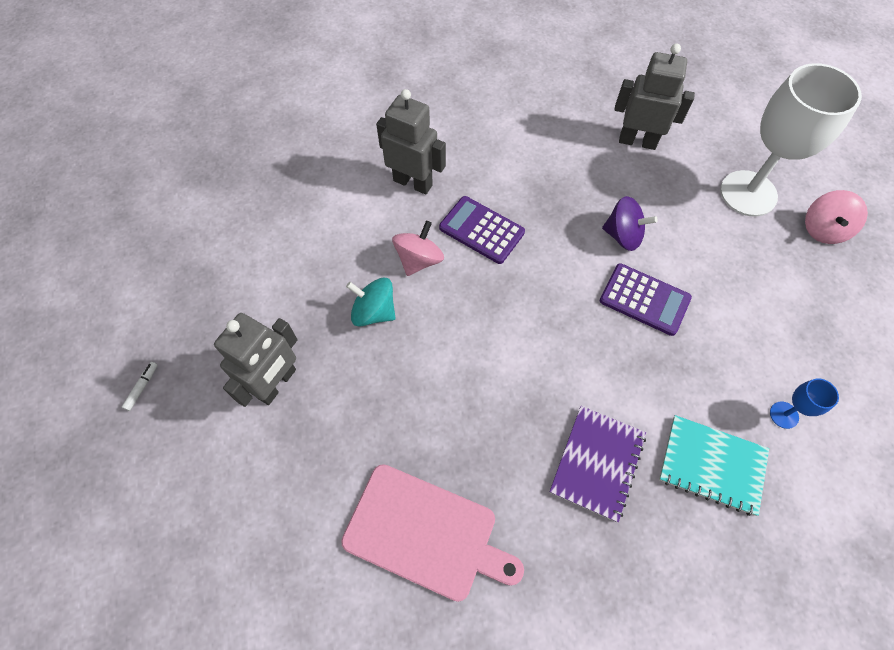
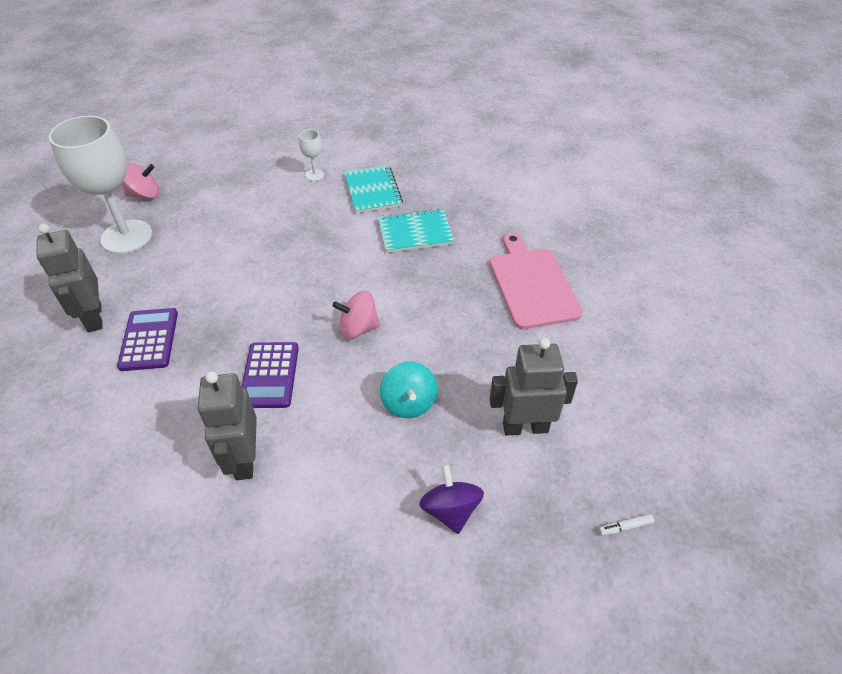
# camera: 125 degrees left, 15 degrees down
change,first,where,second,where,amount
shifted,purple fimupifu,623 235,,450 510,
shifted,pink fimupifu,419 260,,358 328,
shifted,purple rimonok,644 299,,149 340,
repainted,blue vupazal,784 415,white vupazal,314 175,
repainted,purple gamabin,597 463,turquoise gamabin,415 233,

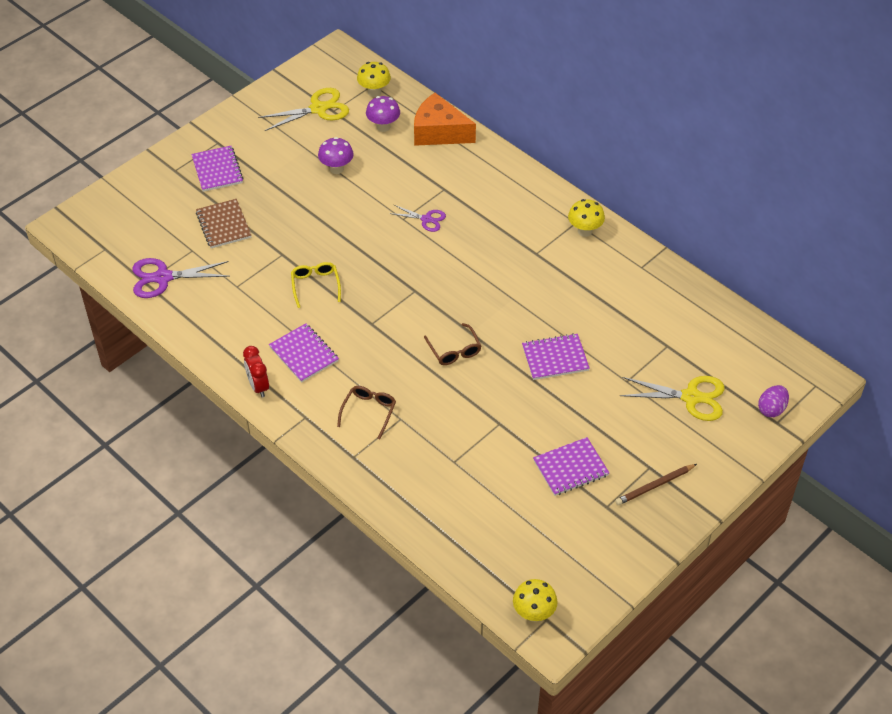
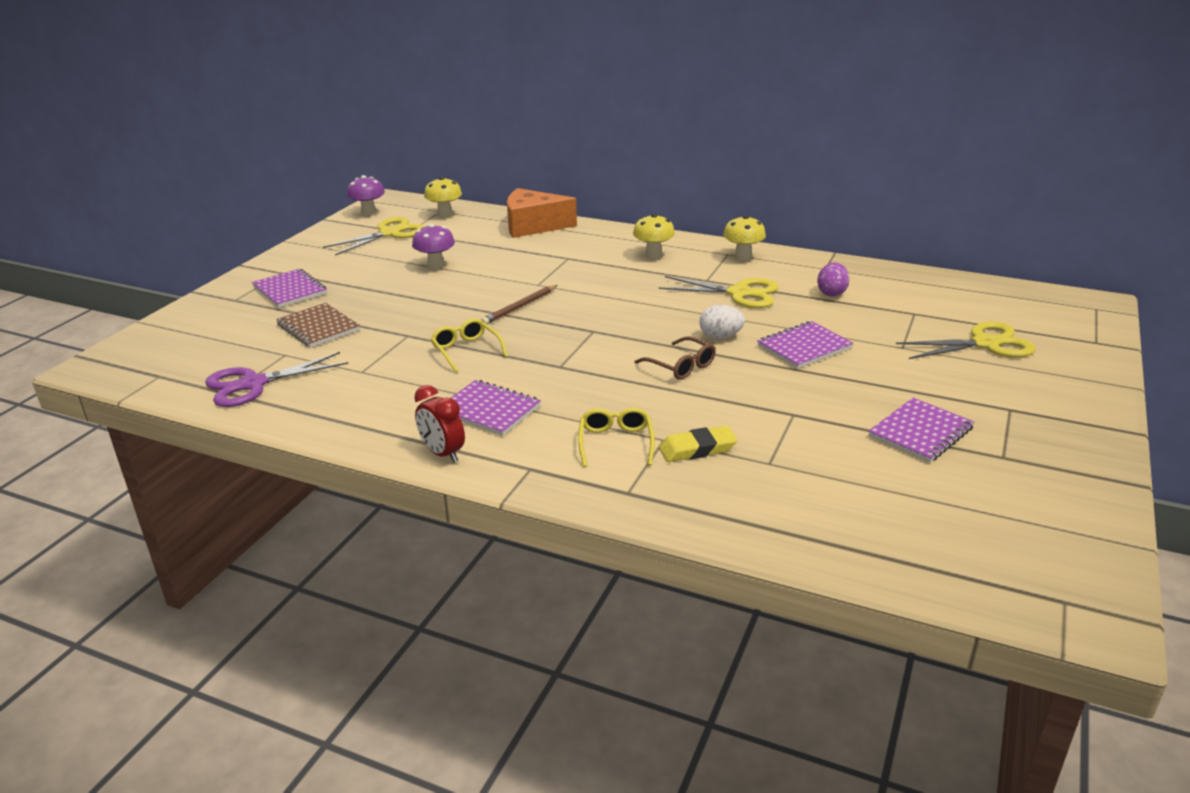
# camera: 20 degrees left, 20 degrees down
change,first,where,second,where,amount
shifted,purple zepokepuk,383 127,,369 213,
gone,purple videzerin,426 219,,,
shifted,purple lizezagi,771 409,,831 293,
repainted,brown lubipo,369 412,yellow lubipo,616 443,
shifted,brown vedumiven,655 486,,520 307,
shifted,yellow zepokepuk,534 613,,653 255,
new,,,yellow videzerin,739 293,
new,,,white lizezagi,720 336,
new,,,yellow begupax,697 449,

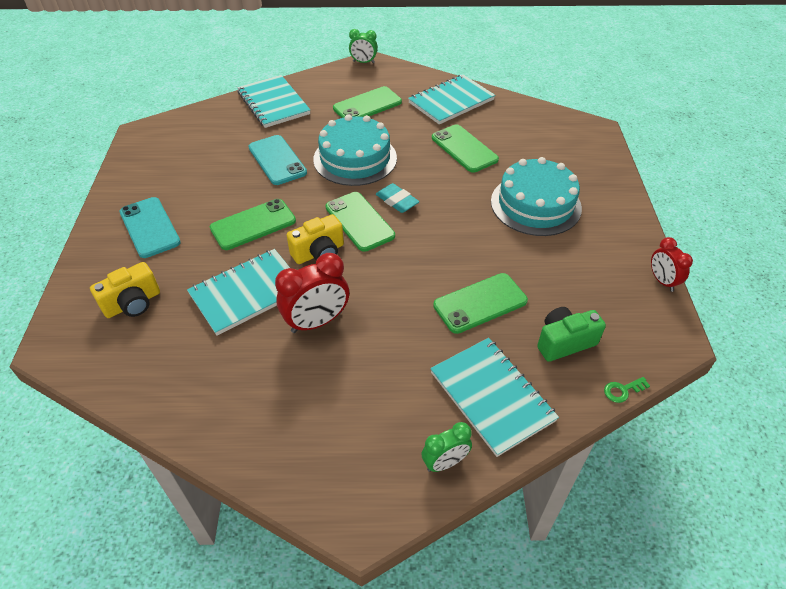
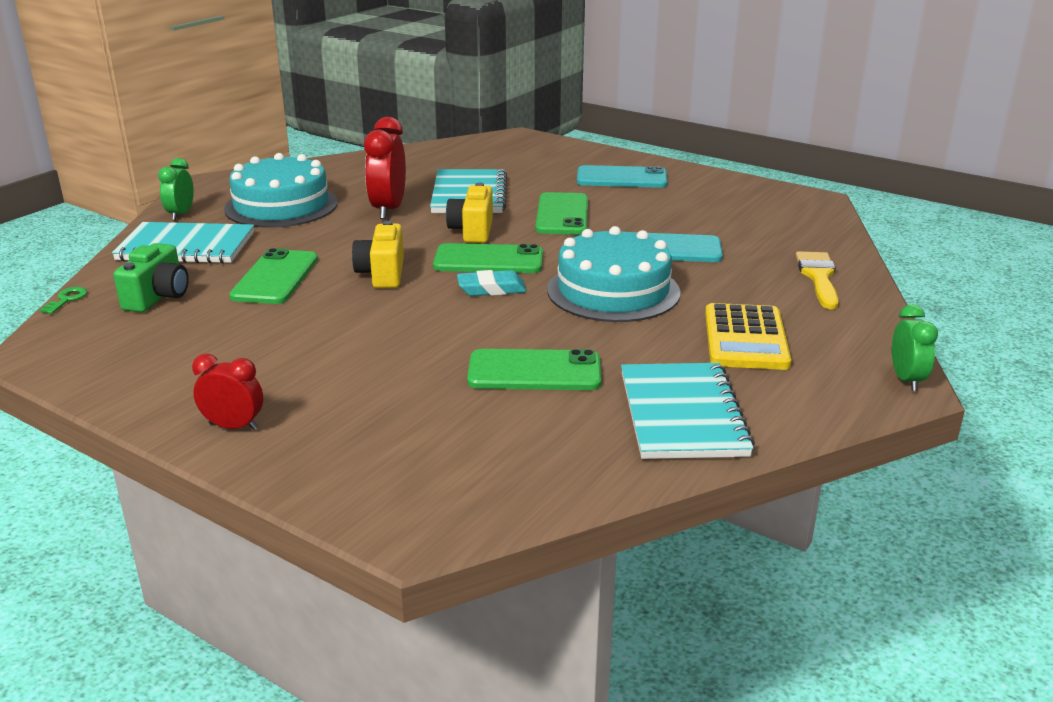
# camera: 125 degrees right, 20 degrees down
change,first,where,second,where,amount
rotated,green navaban,363 62,,906 380,135 degrees clockwise
swapped,turquoise gamabin,273 103,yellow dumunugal,818 277,
swapped,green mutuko,367 105,yellow rimonok,745 338,
shifted,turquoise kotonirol,535 204,,281 206,
shifted,red navaban,662 281,,233 426,
shifted,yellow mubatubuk,133 303,,382 274,

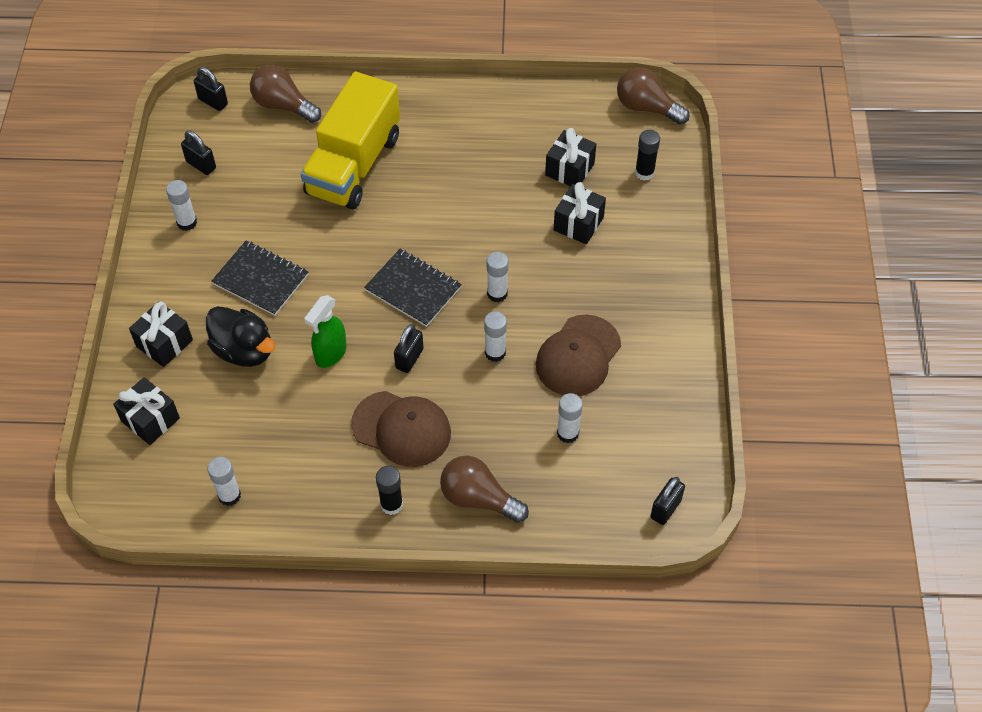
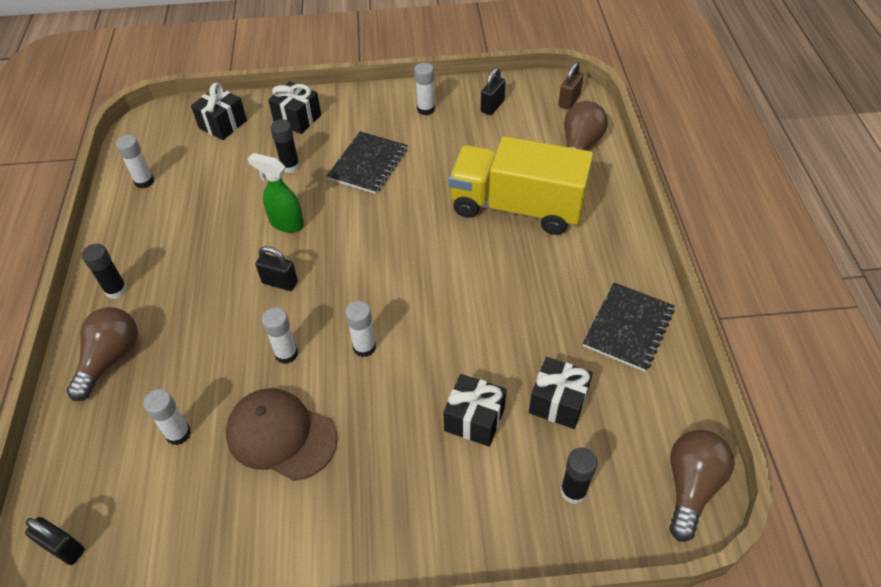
# camera: 85 degrees right, 5 degrees down
change,first,where,second,where,amount
repainted,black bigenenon,213 102,brown bigenenon,569 101,
shifted,black gamabin,413 289,,628 328,
swapped,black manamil,244 350,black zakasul,290 166,
gone,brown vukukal,402 429,,,

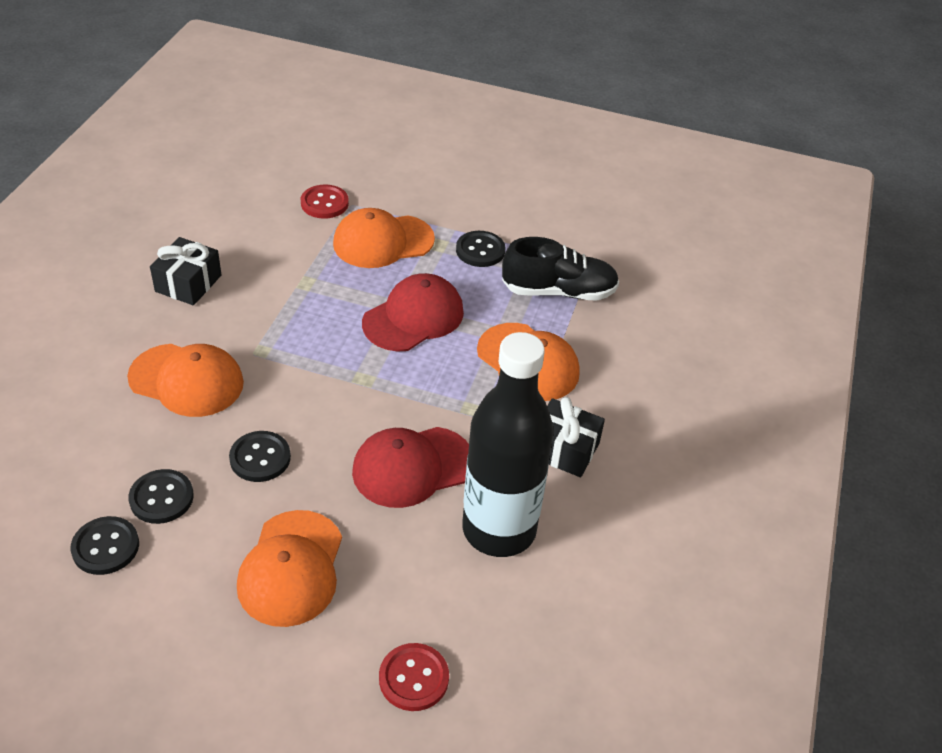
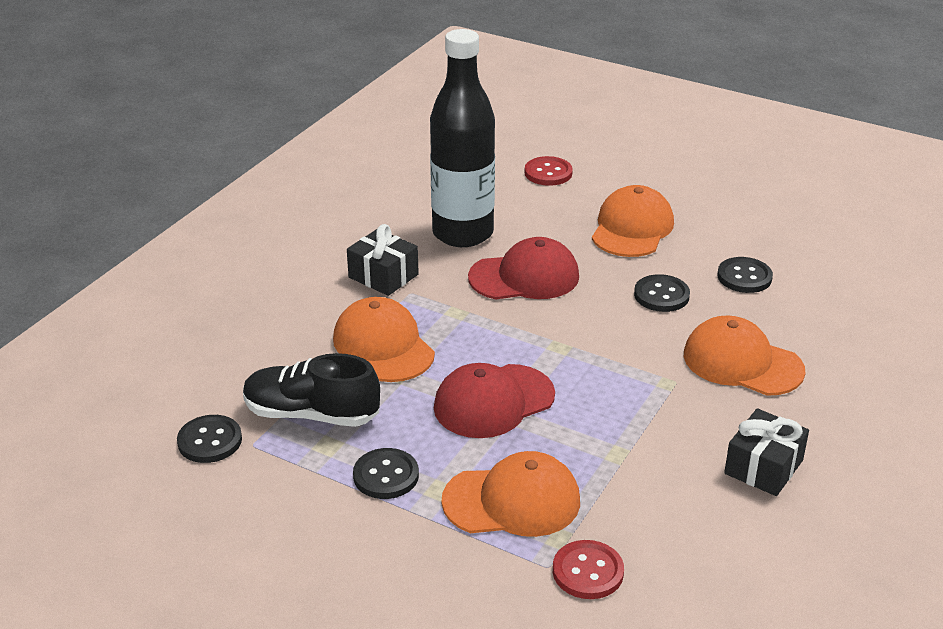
# camera: 165 degrees left, 10 degrees down
change,first,where,second,where,amount
shifted,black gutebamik,105 547,,210 441,

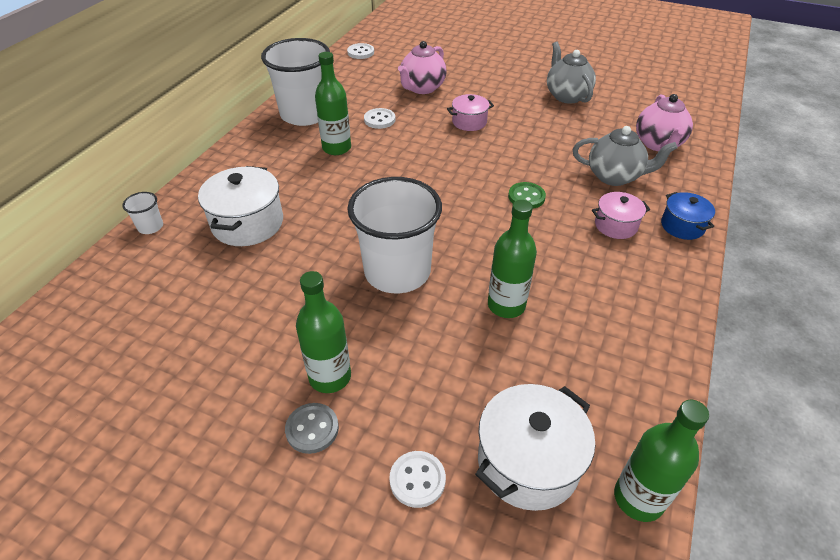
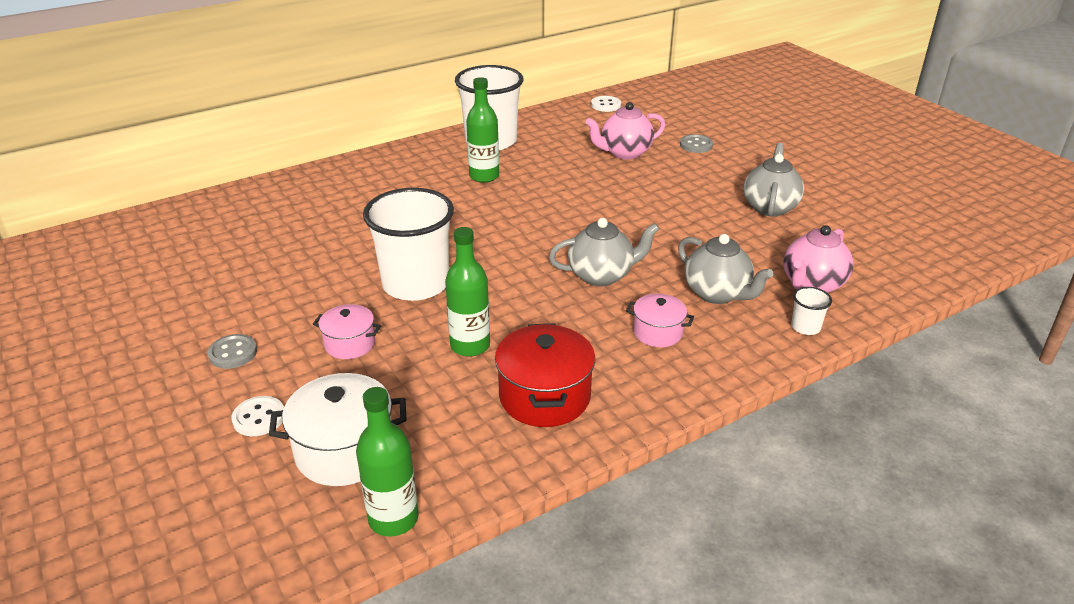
# camera: 35 degrees right, 10 degrees down
change,first,where,second,where,amount
shifted,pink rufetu,469 122,,350 344,
gone,white gutebamik,379 120,,,
gone,white rufetu,248 223,,,
swapped,green gutebamik,526 197,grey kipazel,602 275,
shifted,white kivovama,150 227,,805 327,
gone,blue rufetu,682 226,,,
gone,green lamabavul,330 377,,,
new,,,grey gutebamik,696 145,
new,,,red rufetu,544 396,

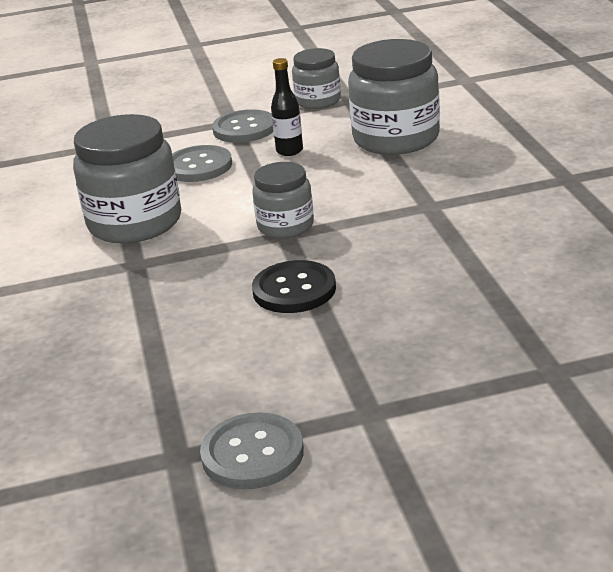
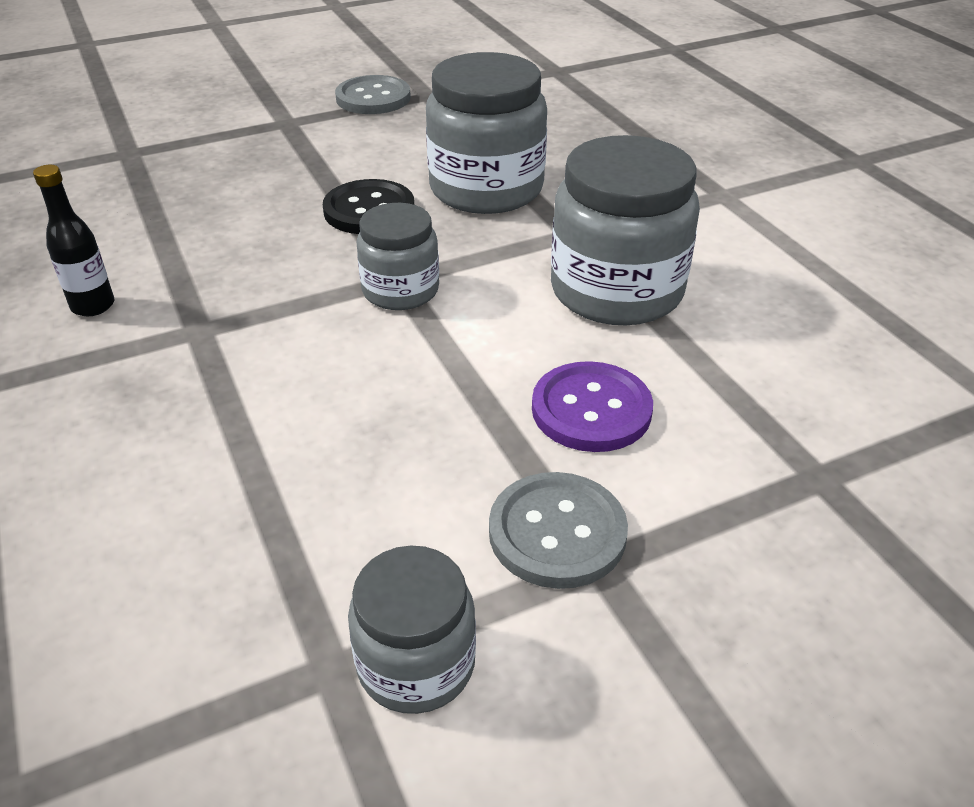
# camera: 165 degrees right, 10 degrees up
change,first,where,second,where,amount
shifted,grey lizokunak,396 138,,486 189,
shifted,black lamabavul,289 151,,93 306,
repainted,grey gutebamik,198 166,purple gutebamik,591 410,

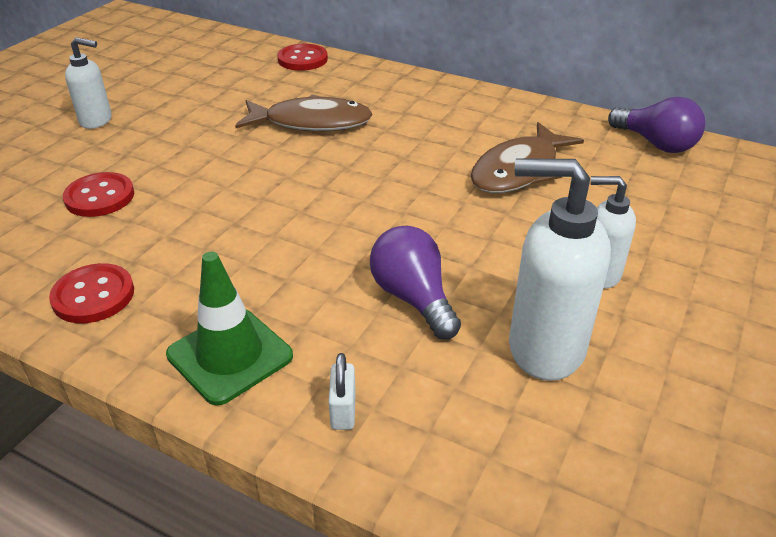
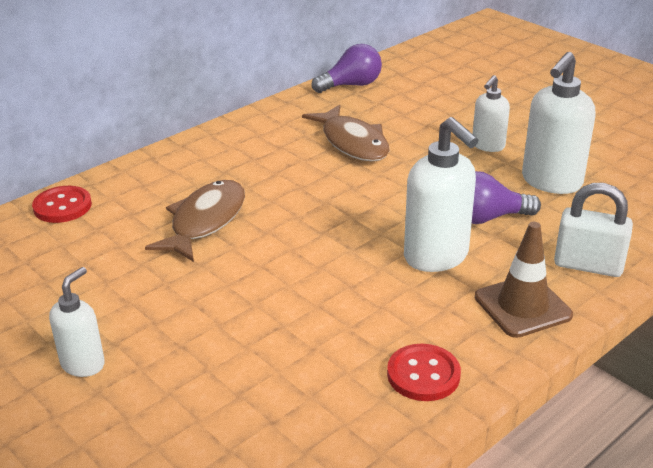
# camera: 70 degrees left, 5 degrees down
change,first,where,second,where,amount
gone,red gutebamik,100 197,,,
repainted,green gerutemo,230 355,brown gerutemo,522 306,
scaled,white bigenenon,343 410,,588 265,x1.90
new,,,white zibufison,436 257,

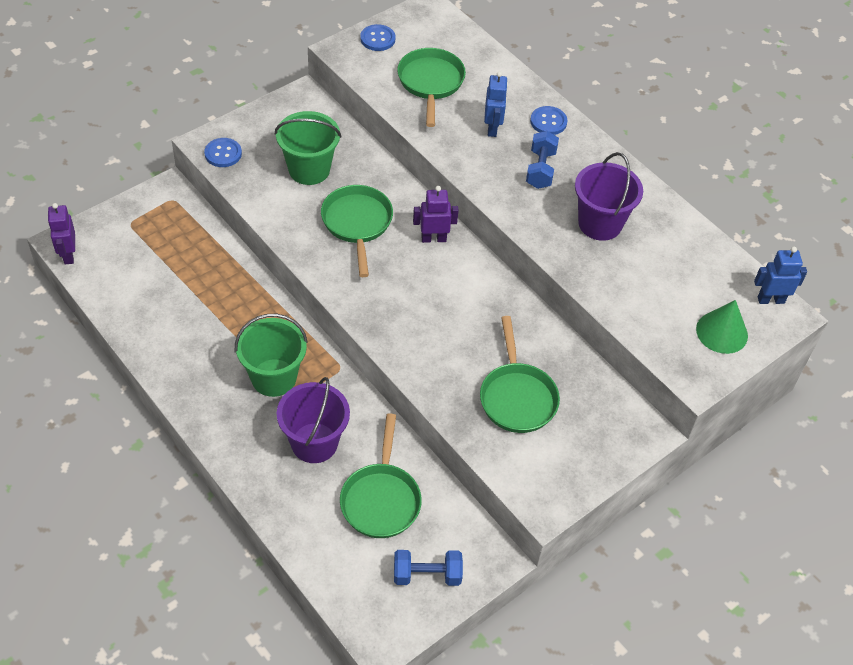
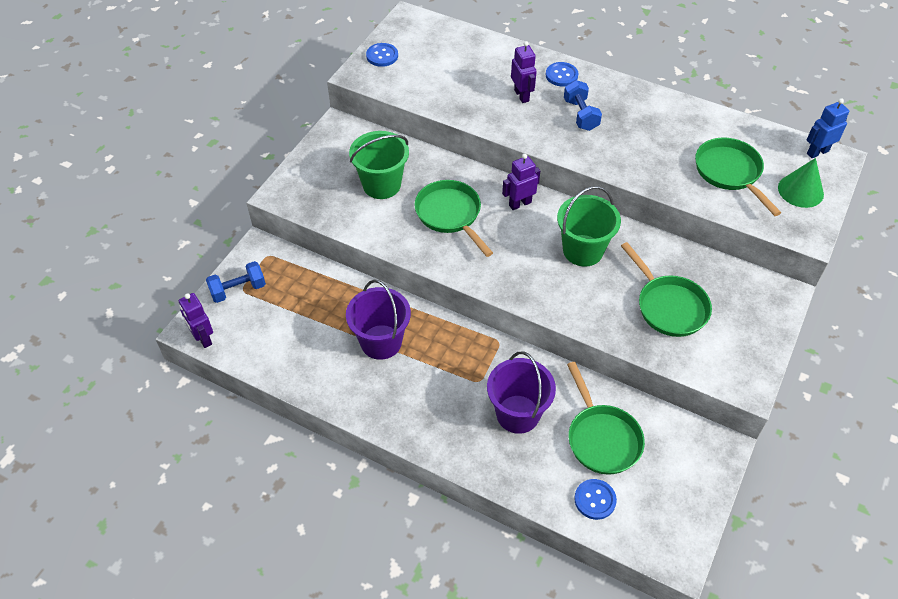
# camera: 20 degrees left, 0 degrees up
change,first,where,second,where,amount
shifted,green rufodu,430 83,,730 173,
repainted,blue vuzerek,492 128,purple vuzerek,522 95,
shifted,blue gutebamik,223 153,,595 500,
shifted,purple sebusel,600 223,,381 342,
shifted,green sebusel,274 377,,583 250,
shifted,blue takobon,427 575,,238 290,

